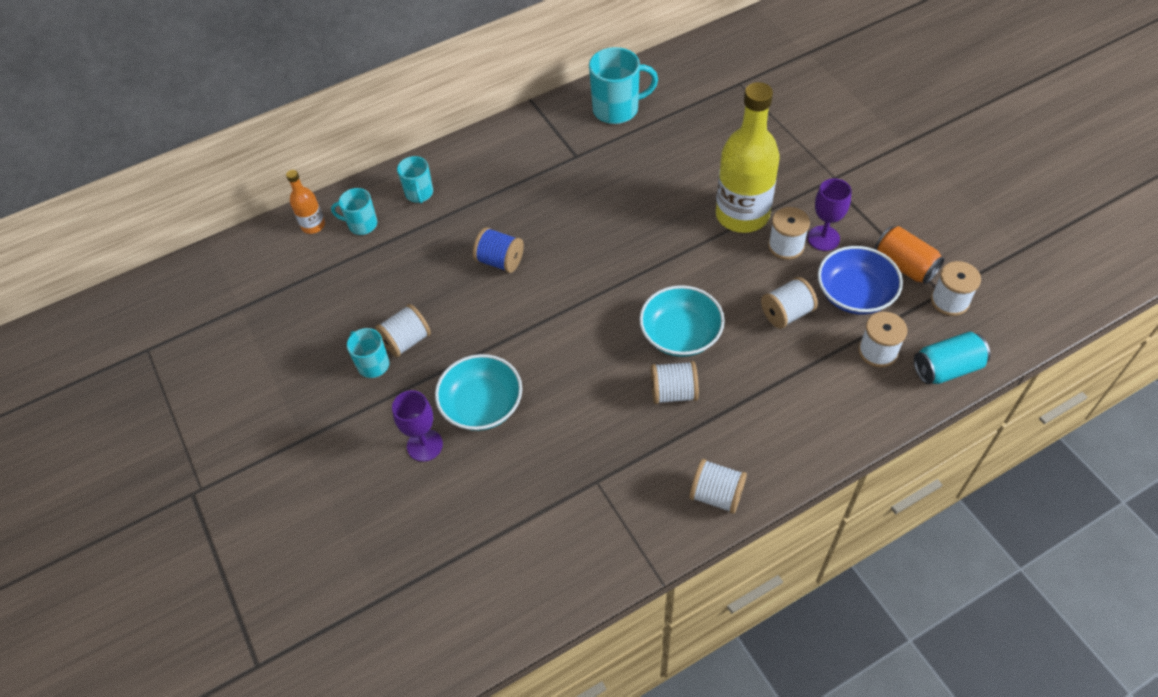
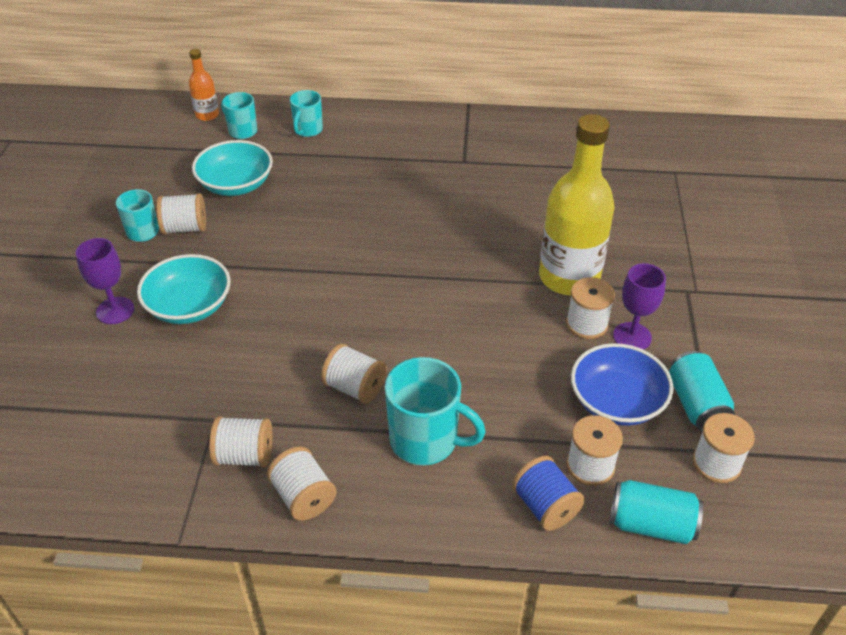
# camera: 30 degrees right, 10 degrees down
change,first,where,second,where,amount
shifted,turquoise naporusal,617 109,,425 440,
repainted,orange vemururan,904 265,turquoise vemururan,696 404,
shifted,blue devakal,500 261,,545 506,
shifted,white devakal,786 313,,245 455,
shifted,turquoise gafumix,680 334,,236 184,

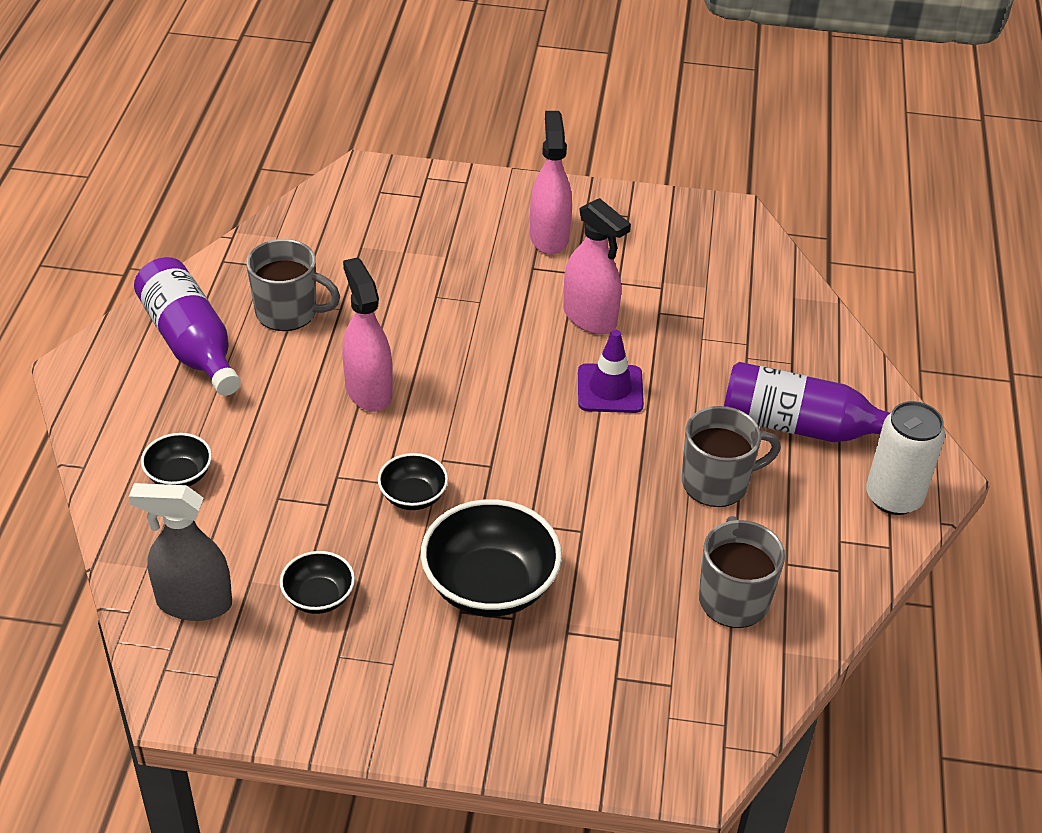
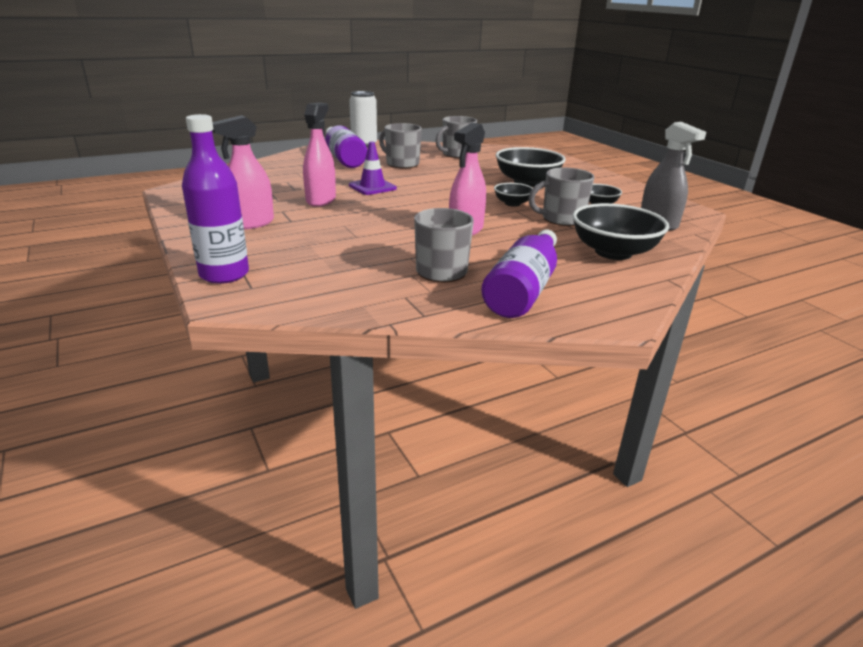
# camera: 125 degrees left, 15 degrees down
change,first,where,second,where,amount
scaled,black gafumix,179 476,,613 252,x1.89
new,,,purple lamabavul,224 274,
new,,,grey naporusal,561 219,

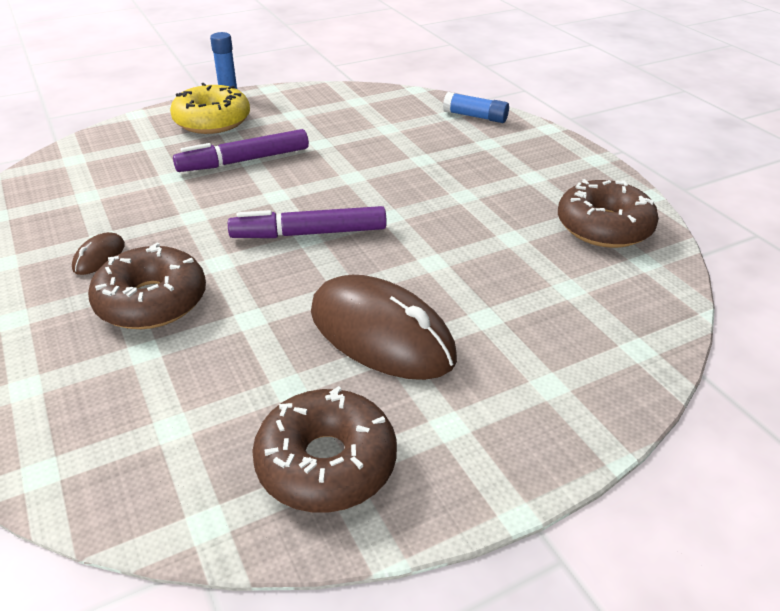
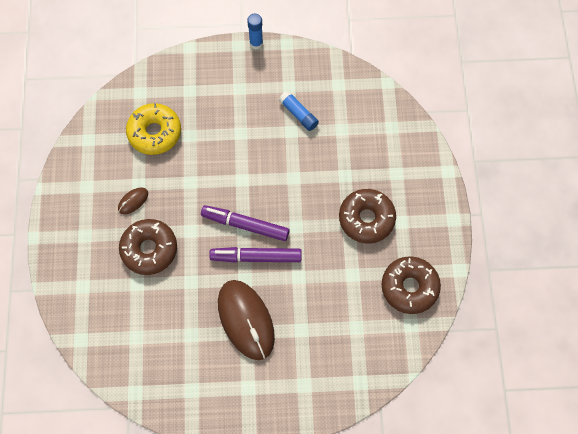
# camera: 25 degrees right, 30 degrees up
change,first,where,second,where,amount
shifted,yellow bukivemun,212 121,,154 133,
shifted,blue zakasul,475 116,,298 114,
shifted,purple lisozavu,244 160,,256 257,
shifted,brown bukivemun,326 463,,366 219,

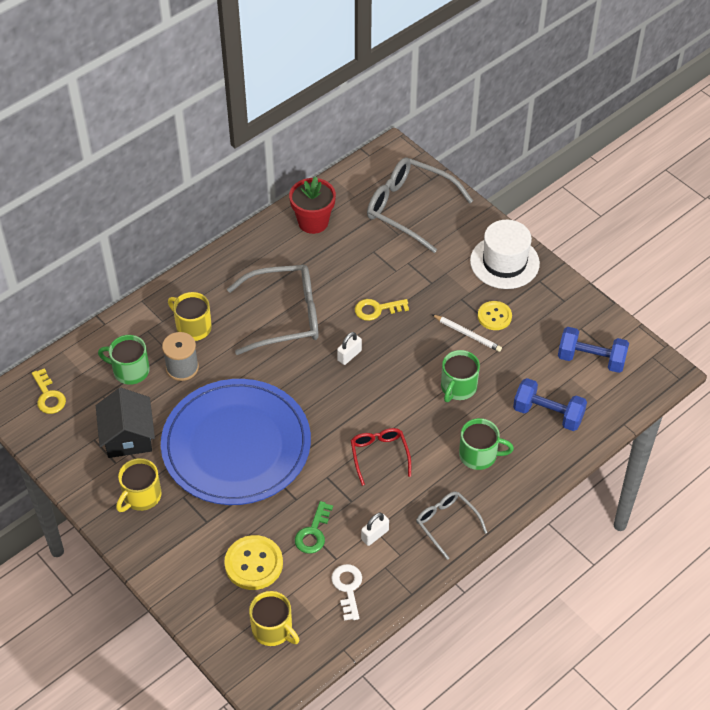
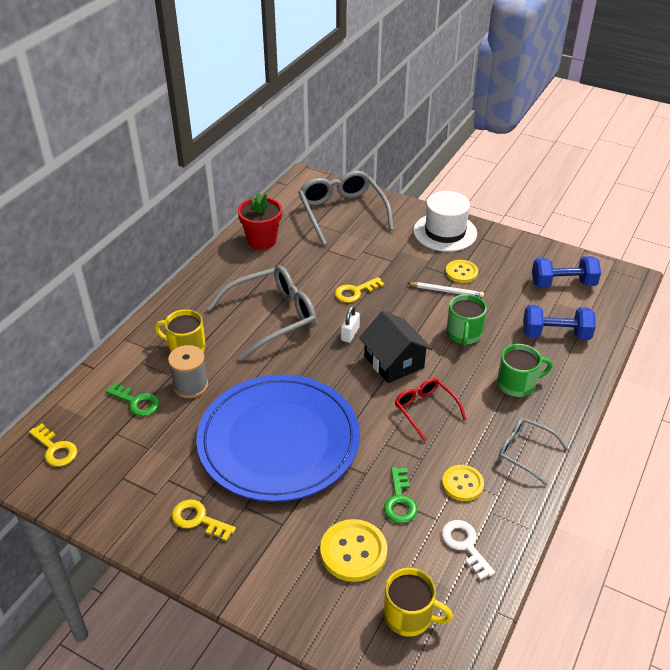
# camera: 20 degrees left, 10 degrees down
change,first,where,second,where,amount
rotated,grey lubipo,410 209,,342 213,60 degrees clockwise
swapped,green naporusal,130 370,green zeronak,137 402,
shifted,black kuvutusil,128 436,,394 362,
swapped,yellow naporusal,141 496,yellow zeronak,198 519,
swapped,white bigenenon,375 535,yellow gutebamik,462 484,

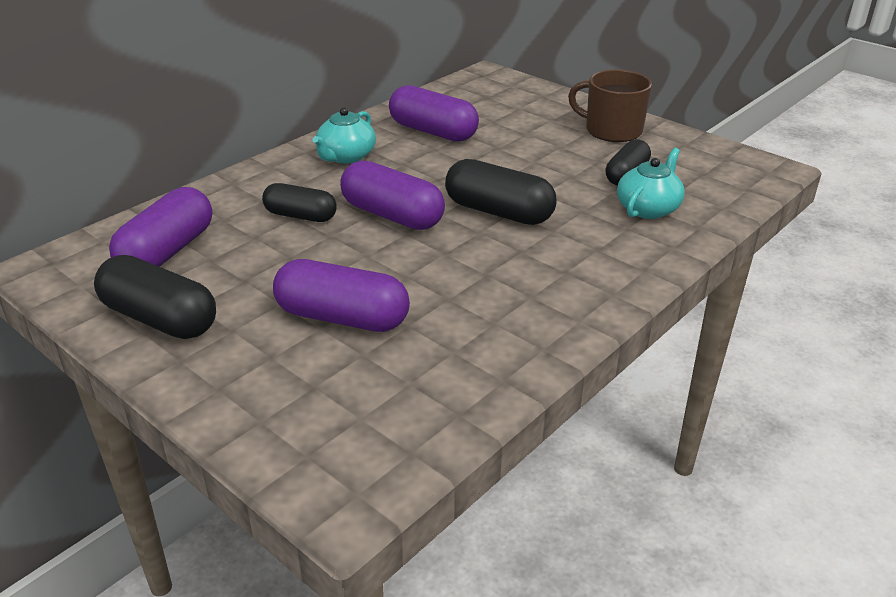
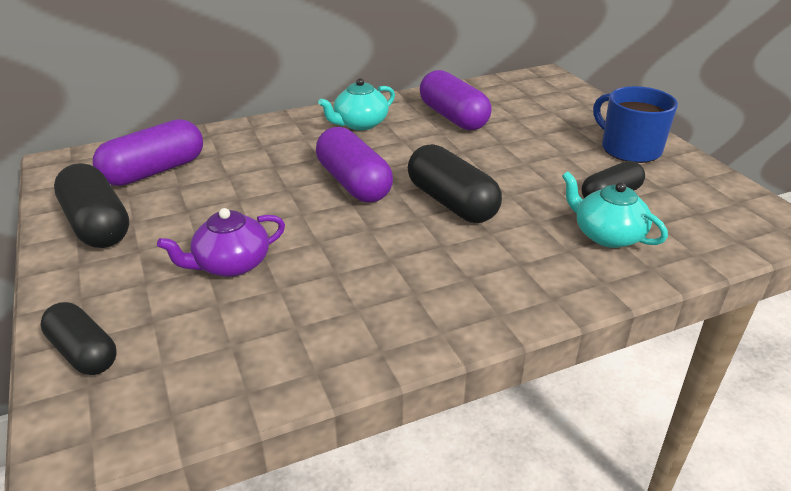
# camera: 25 degrees right, 0 degrees up
change,first,where,second,where,amount
repainted,brown naporusal,612 130,blue naporusal,629 149,
rotated,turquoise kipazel,648 208,,607 235,105 degrees counterclockwise
shifted,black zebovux,300 216,,84 352,
swapped,purple zebovux,342 317,purple kipazel,231 264,

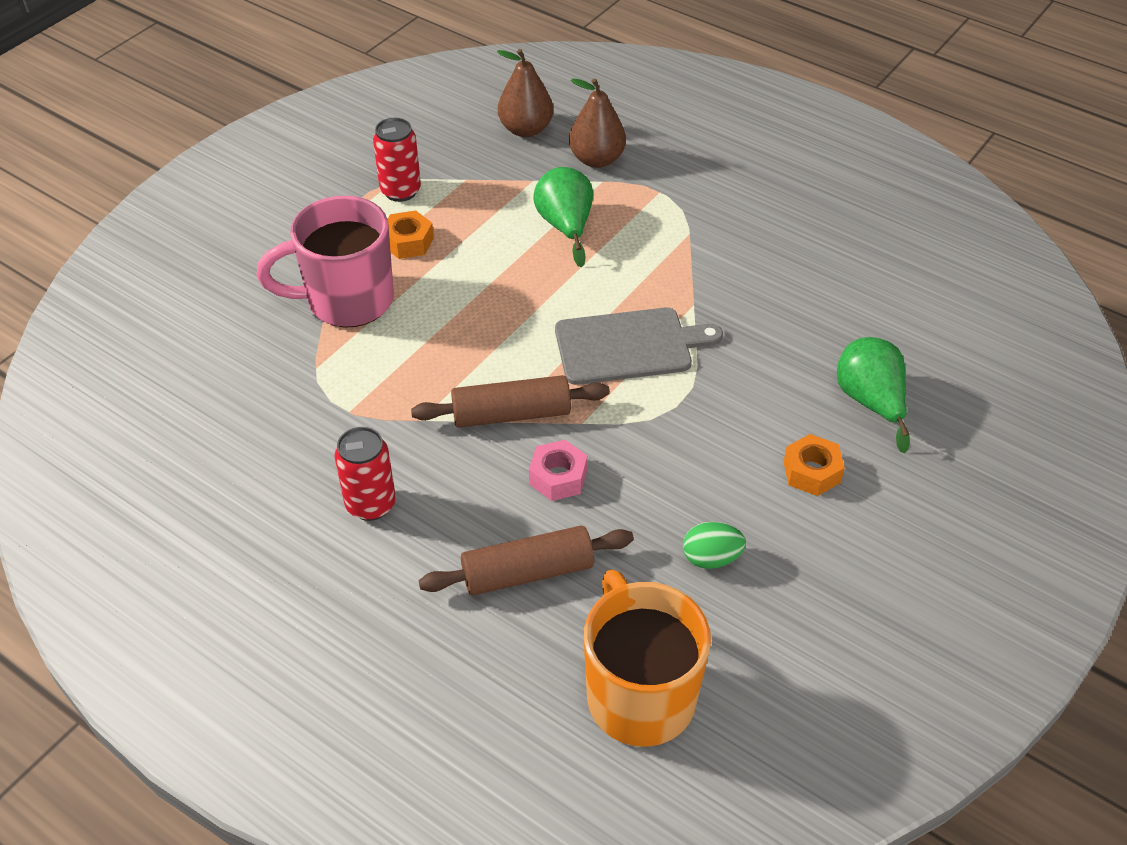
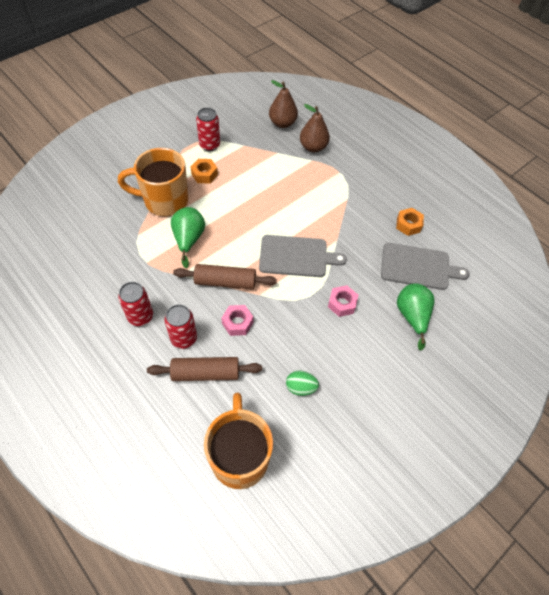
# camera: 10 degrees right, 10 degrees up
change,first,where,second,where,amount
shifted,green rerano,565 226,,188 239,
repainted,pink naporusal,347 301,orange naporusal,164 201,
shifted,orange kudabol,811 472,,408 225,
new,,,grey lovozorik,418 267,
new,,,pink kudabol,342 304,
new,,,red vemururan,184 338,

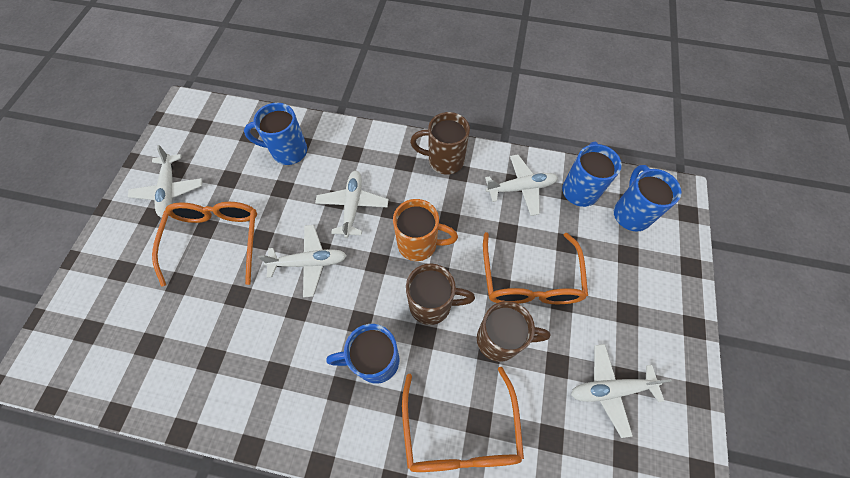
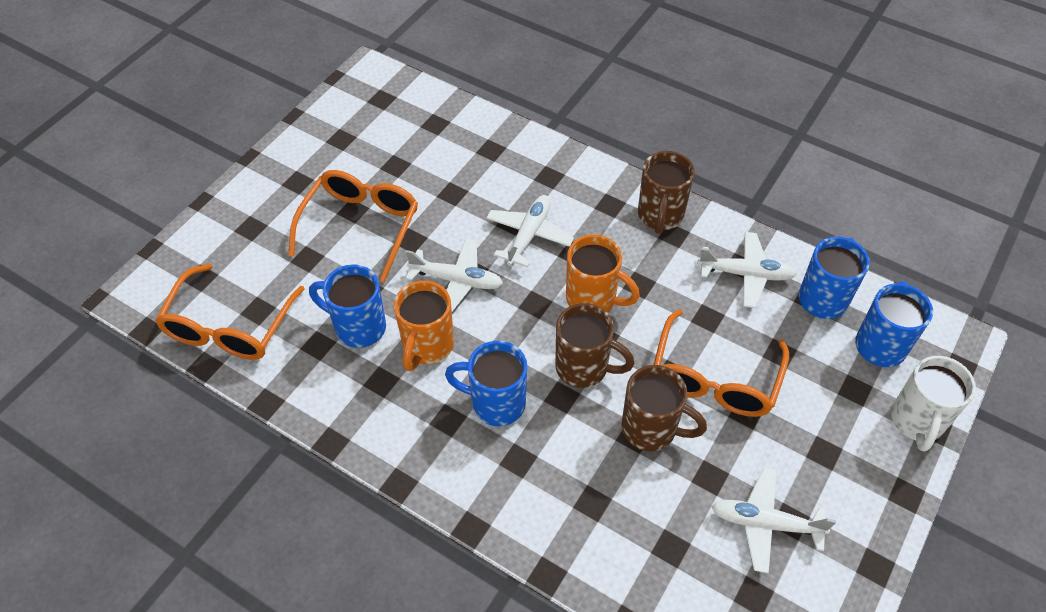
# camera: 20 degrees right, 10 degrees down
change,first,where,second,where,amount
shifted,blue naporusal,288 151,,358 327,
rotated,brown naporusal,444 160,,660 216,105 degrees counterclockwise
gone,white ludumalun,169 190,,,
shifted,orange lubipo,460 432,,229 327,
new,,,orange naporusal,427 346,
new,,,white naporusal,916 421,

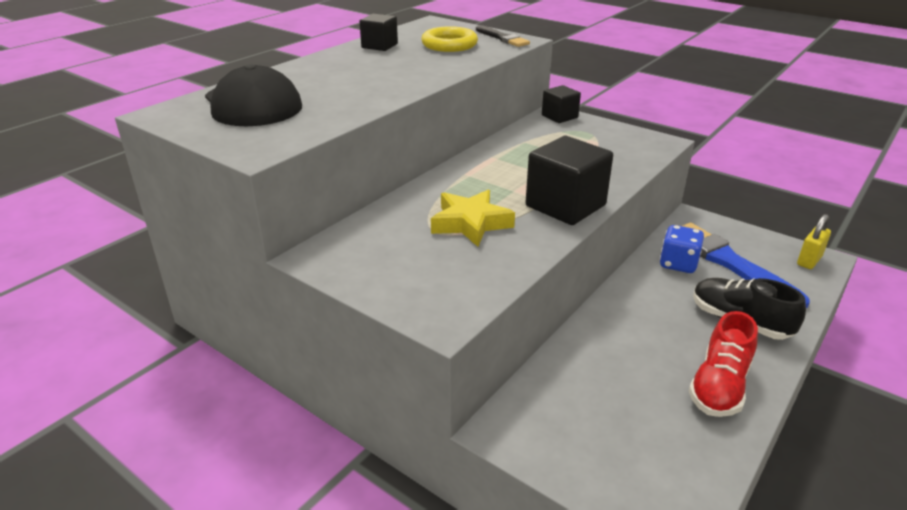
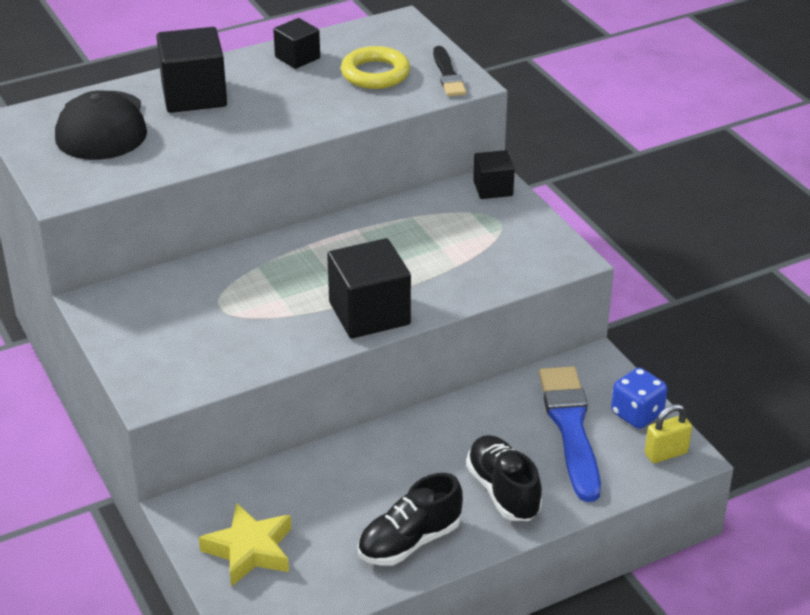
# camera: 25 degrees right, 5 degrees up
change,first,where,second,where,amount
shifted,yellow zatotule,470 223,,250 550,
shifted,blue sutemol,678 264,,637 414,
repainted,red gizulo,719 386,black gizulo,409 542,
new,,,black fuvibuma,194 95,

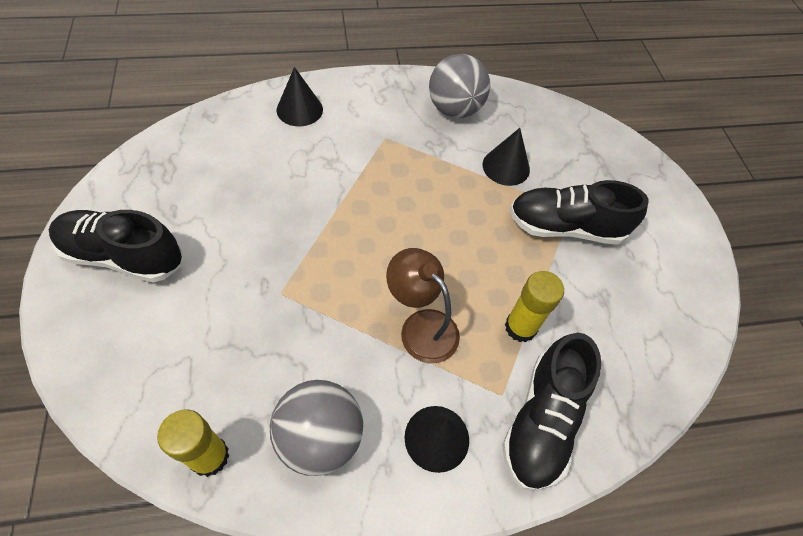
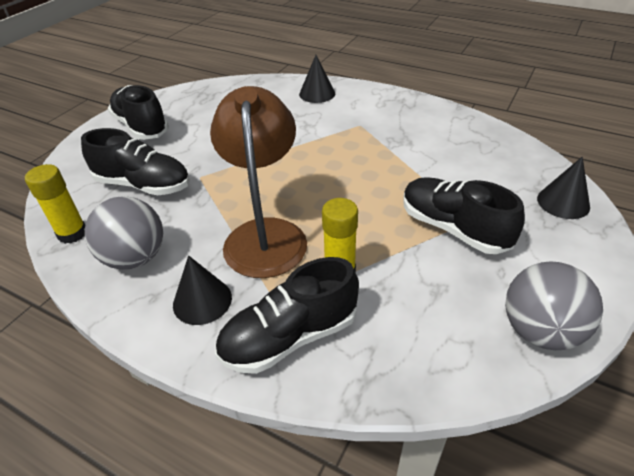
# camera: 45 degrees right, 15 degrees down
change,first,where,second,where,amount
shifted,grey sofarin,454 109,,539 331,
shifted,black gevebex,506 167,,563 202,
scaled,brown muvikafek,421 326,,265 234,x1.59
new,,,black gizulo,143 185,

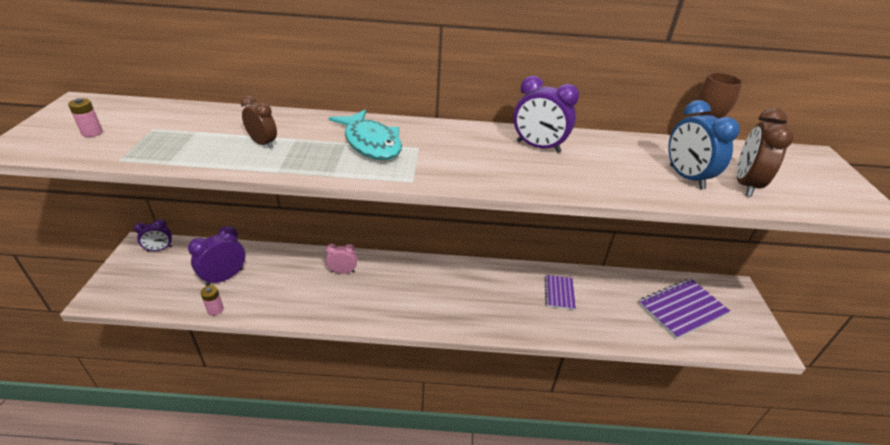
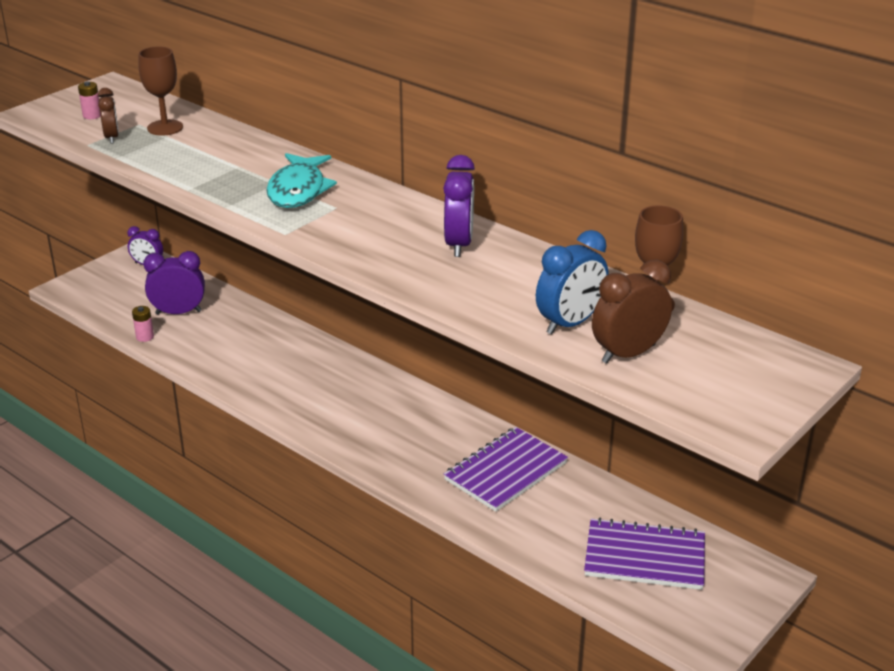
# camera: 40 degrees right, 5 degrees down
change,first,where,second,where,amount
rotated,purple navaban,538 147,,459 244,150 degrees counterclockwise
shifted,brown navaban,263 143,,112 137,
rotated,blue navaban,686 177,,570 324,150 degrees counterclockwise
gone,pink navaban,342 272,,,
scaled,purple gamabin,559 293,,506 471,x1.76
new,,,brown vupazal,165 128,

